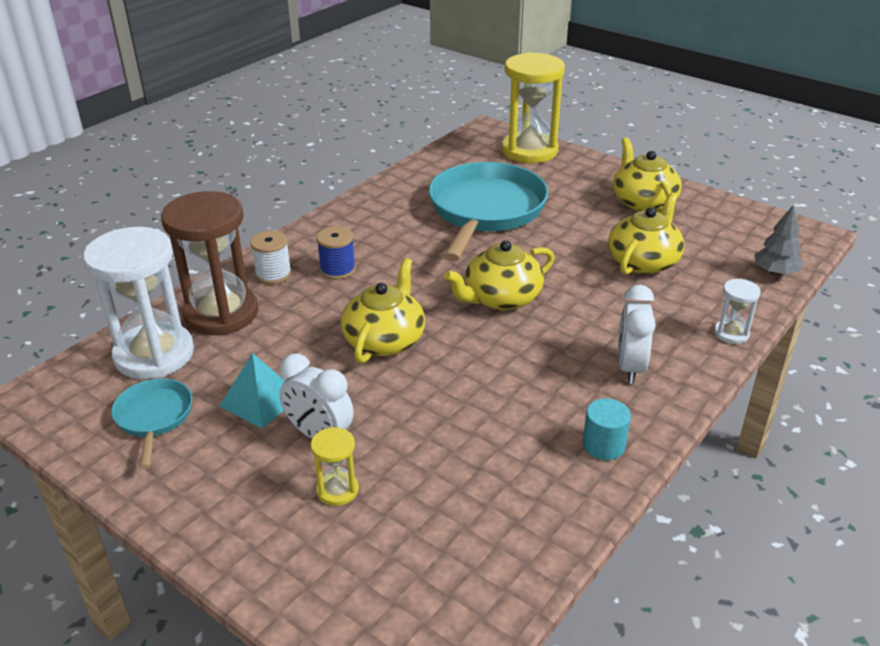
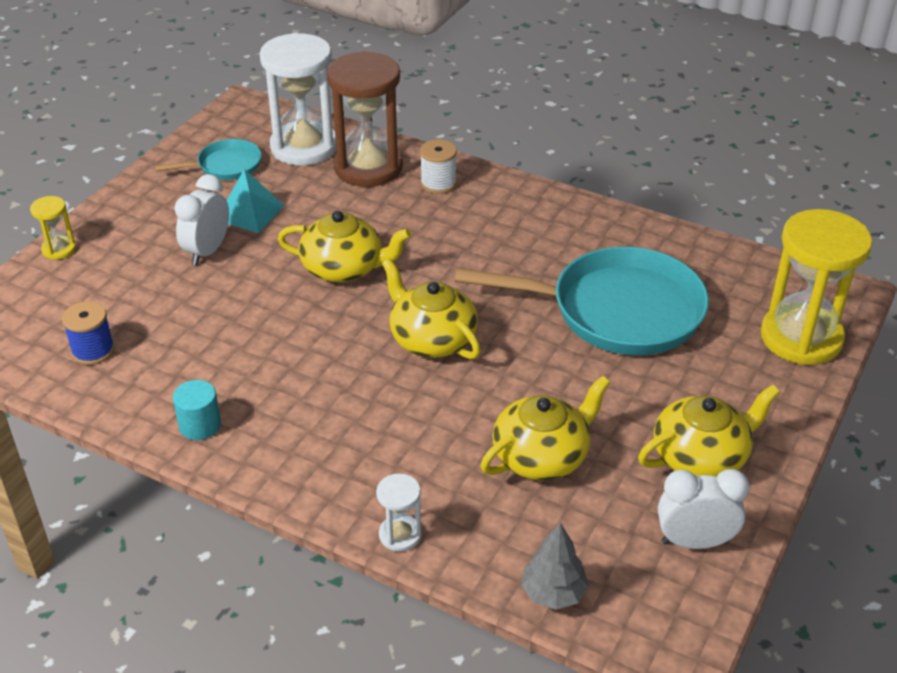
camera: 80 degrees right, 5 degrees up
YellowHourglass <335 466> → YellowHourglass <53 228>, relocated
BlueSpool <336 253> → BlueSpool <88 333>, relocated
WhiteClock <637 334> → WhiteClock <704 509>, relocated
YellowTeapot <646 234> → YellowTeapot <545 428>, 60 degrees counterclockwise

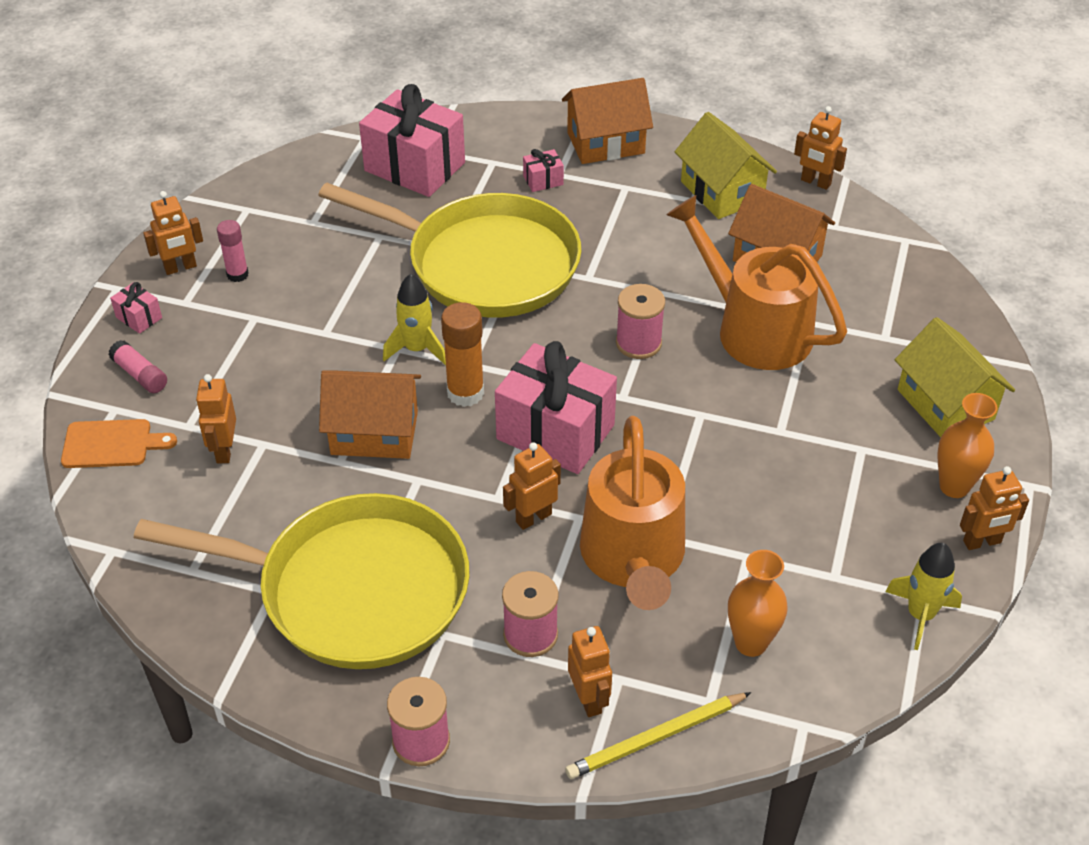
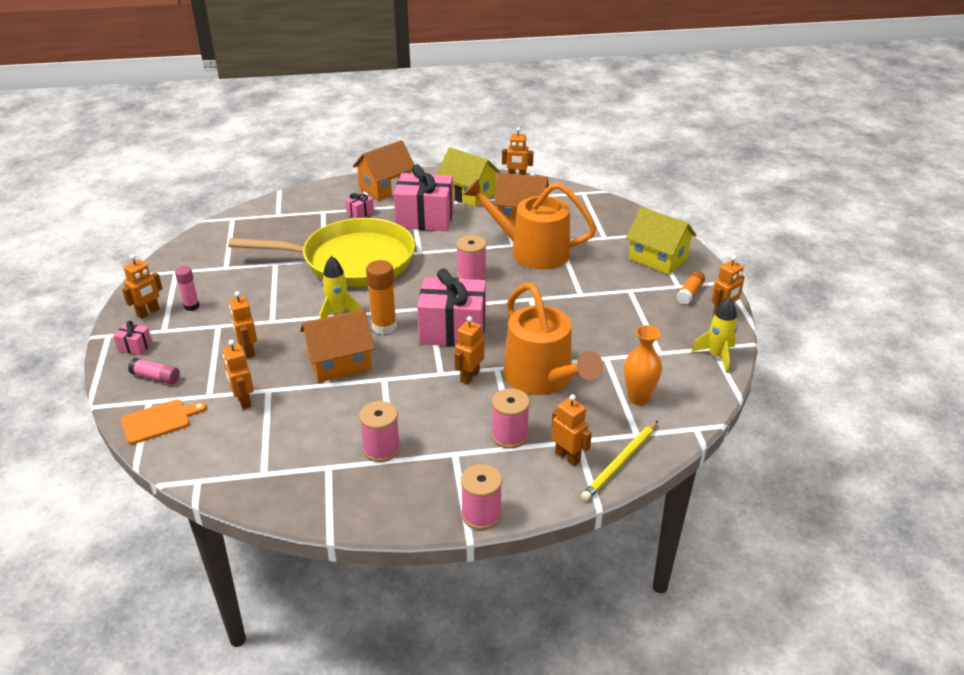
camera: 25 degrees left, 10 degrees down
- → OrangeRobot <243 324>
PinkGift <412 140> → PinkGift <424 197>, relocated
YellowPan <302 581> → PinkSpool <379 431>
OrangeVase <967 445> → OrangeGlueStick <691 288>

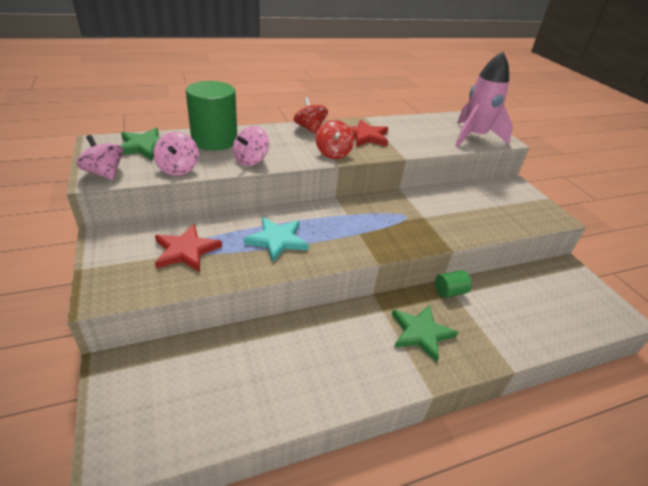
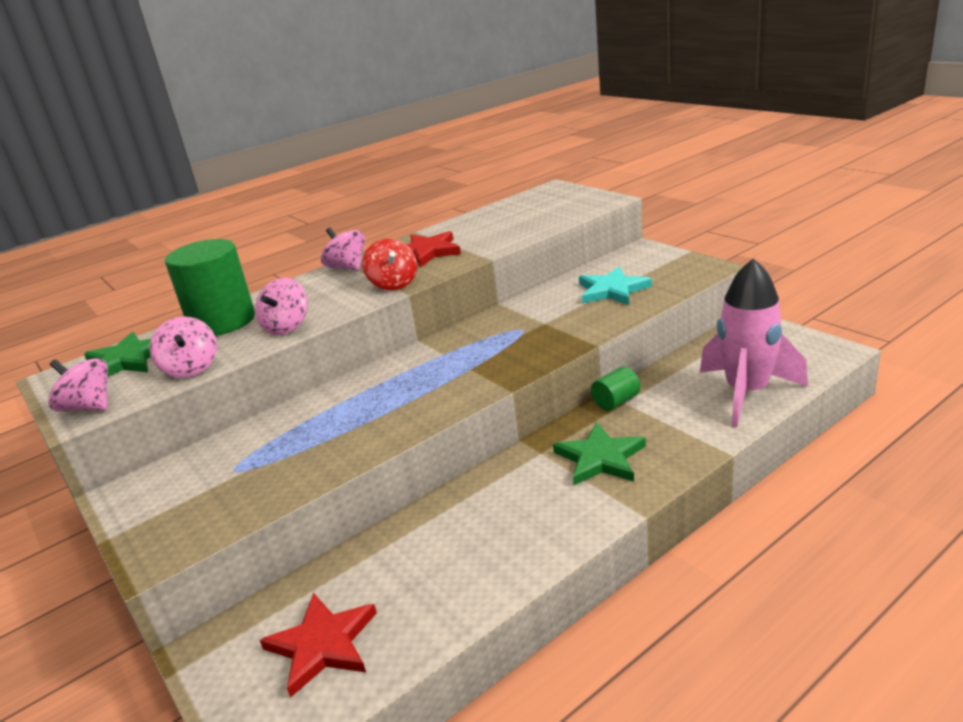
camera: 10 degrees left, 10 degrees down
RedStar <188 248> → RedStar <318 645>, relocated
TurquoiseStar <276 239> → TurquoiseStar <615 286>, relocated
PinkRocket <484 99> → PinkRocket <754 342>, relocated
RedSpinningTop <311 115> → PinkSpinningTop <343 249>

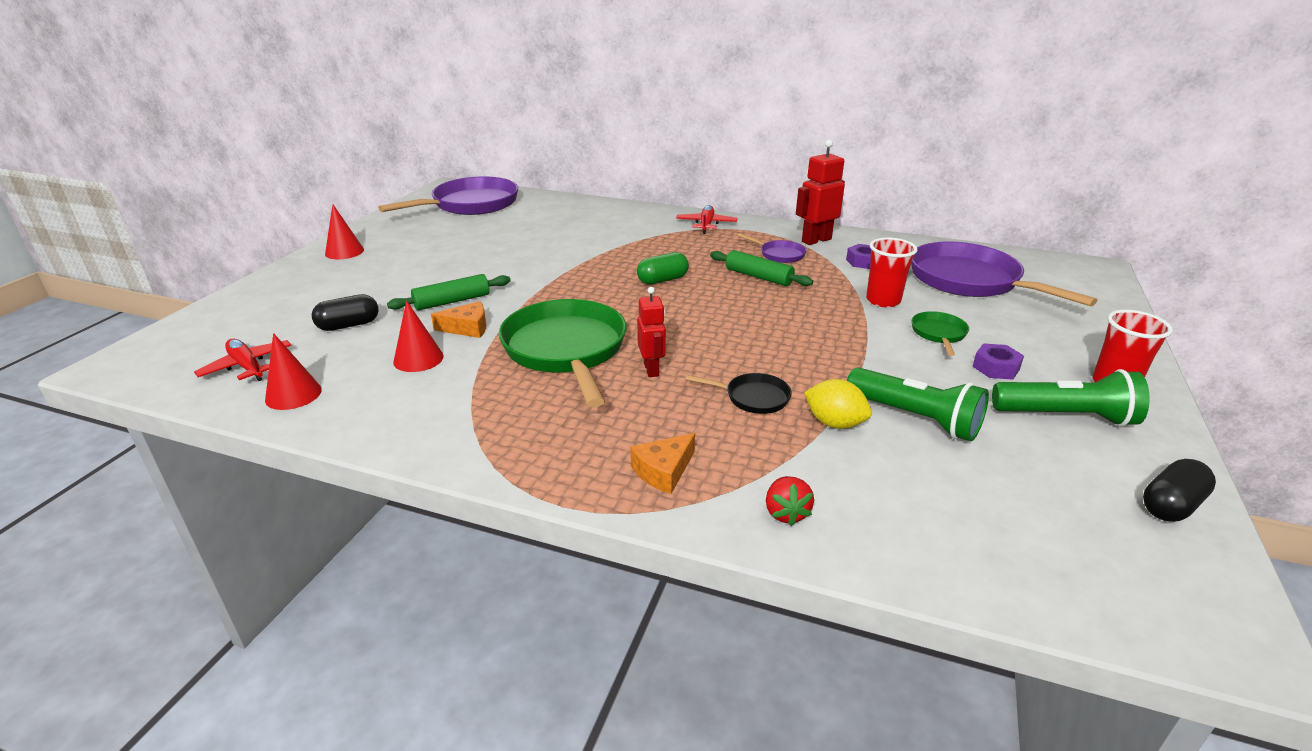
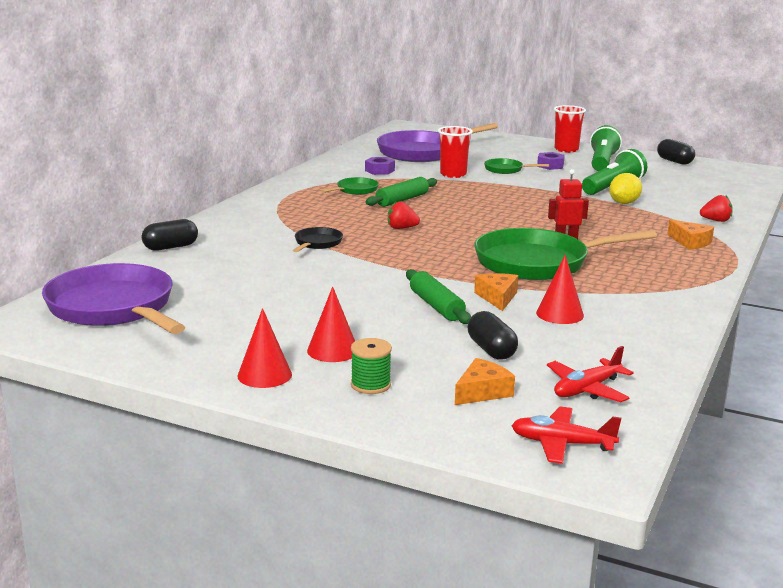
camera: 85 degrees left, 10 degrees down
RedRobot <820 192> → -
- → BlackCapsule <170 235>
- → GreenSpool <371 366>
- → OrangeCheese <485 381>
RedCone <293 371> → RedCone <331 324>, relocated
RedPlane <707 219> → RedPlane <566 435>, relocated
BlackPan <739 393> → BlackPan <318 239>, relocated
GreenCapsule <663 268> → RedStrawberry <404 215>
PurplePan <772 248> → GreenPan <350 186>

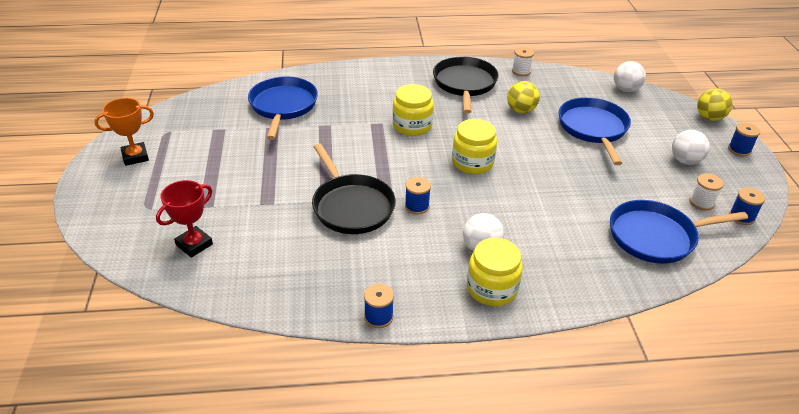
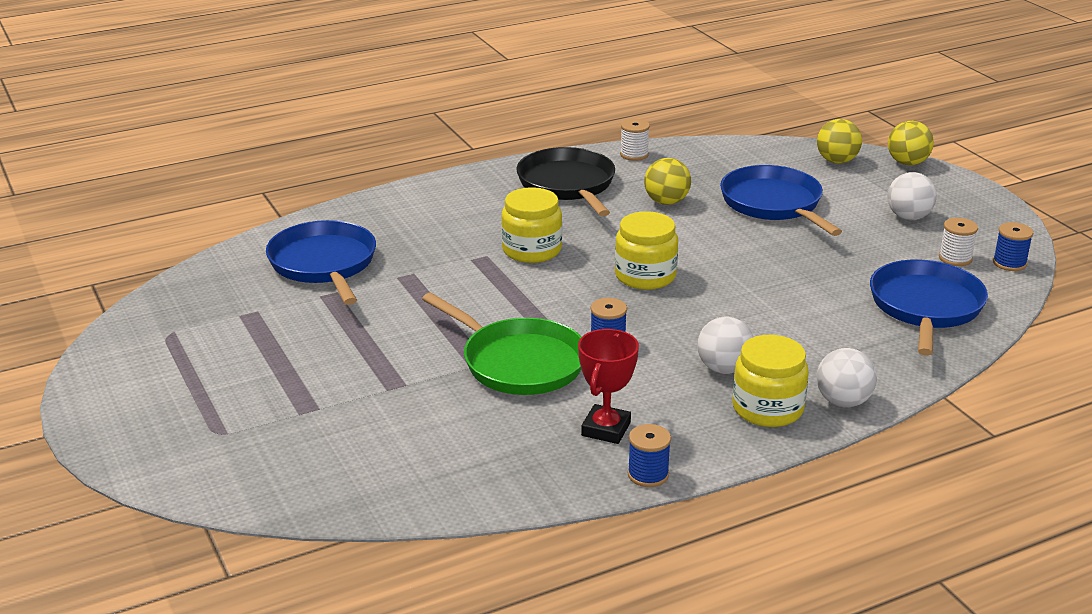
camera: 20 degrees left, 10 degrees down
OrangeTrophy <124 132> → -
BlueSpool <744 139> → -
- → YellowBall <839 141>
RedTrophy <184 219> → RedTrophy <608 386>, relocated
WhiteBall <630 76> → WhiteBall <847 377>, relocated
BlackPan <354 189> → GreenPan <501 344>
BluePan <679 232> → BluePan <929 307>, 135 degrees clockwise

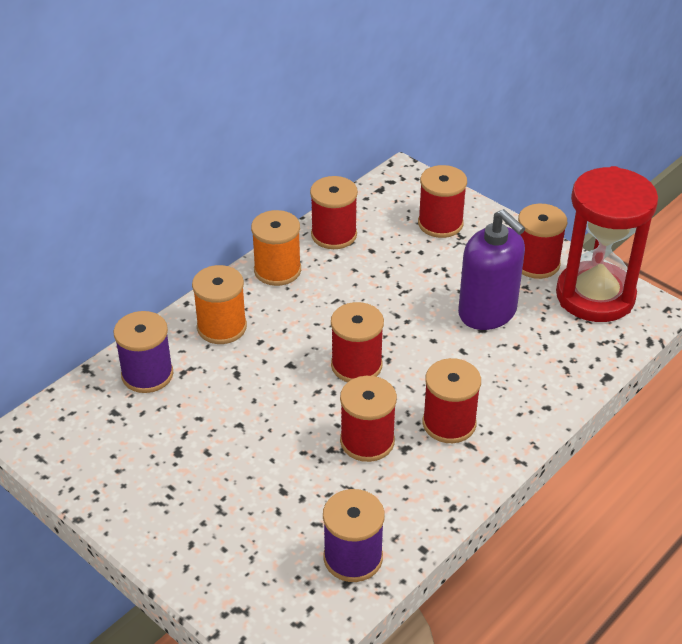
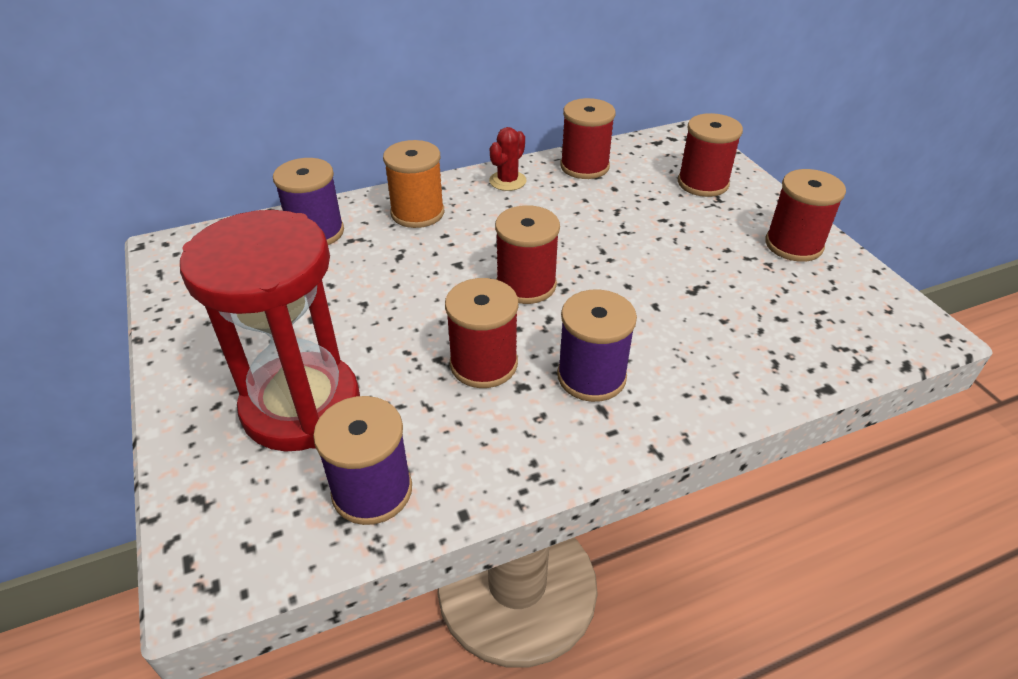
camera: 25 degrees right, 0 degrees up
PurpleSoapDispenser <491 269> → -
RedHourglass <607 244> → RedHourglass <270 330>, relocated
OrangeSpool <276 248> → RedCactus <508 159>
RedSpool <452 400> → PurpleSpool <597 346>

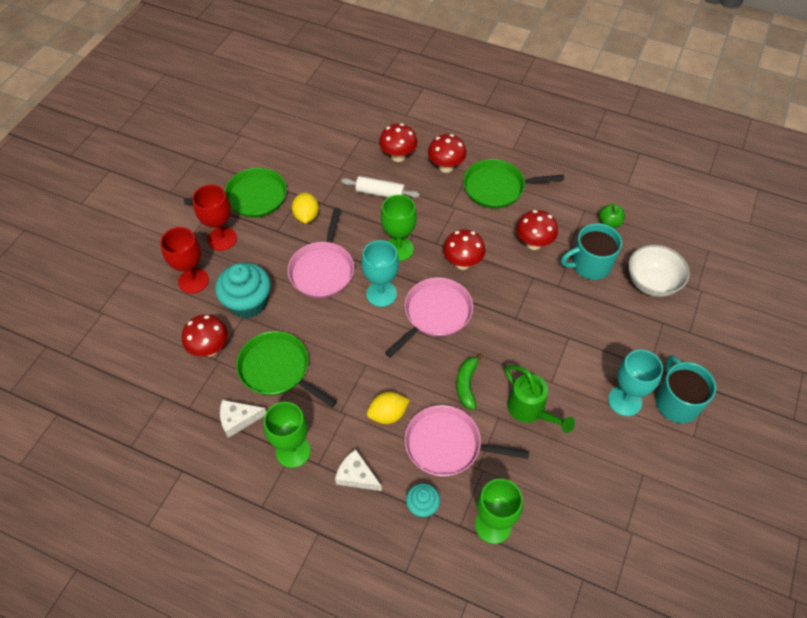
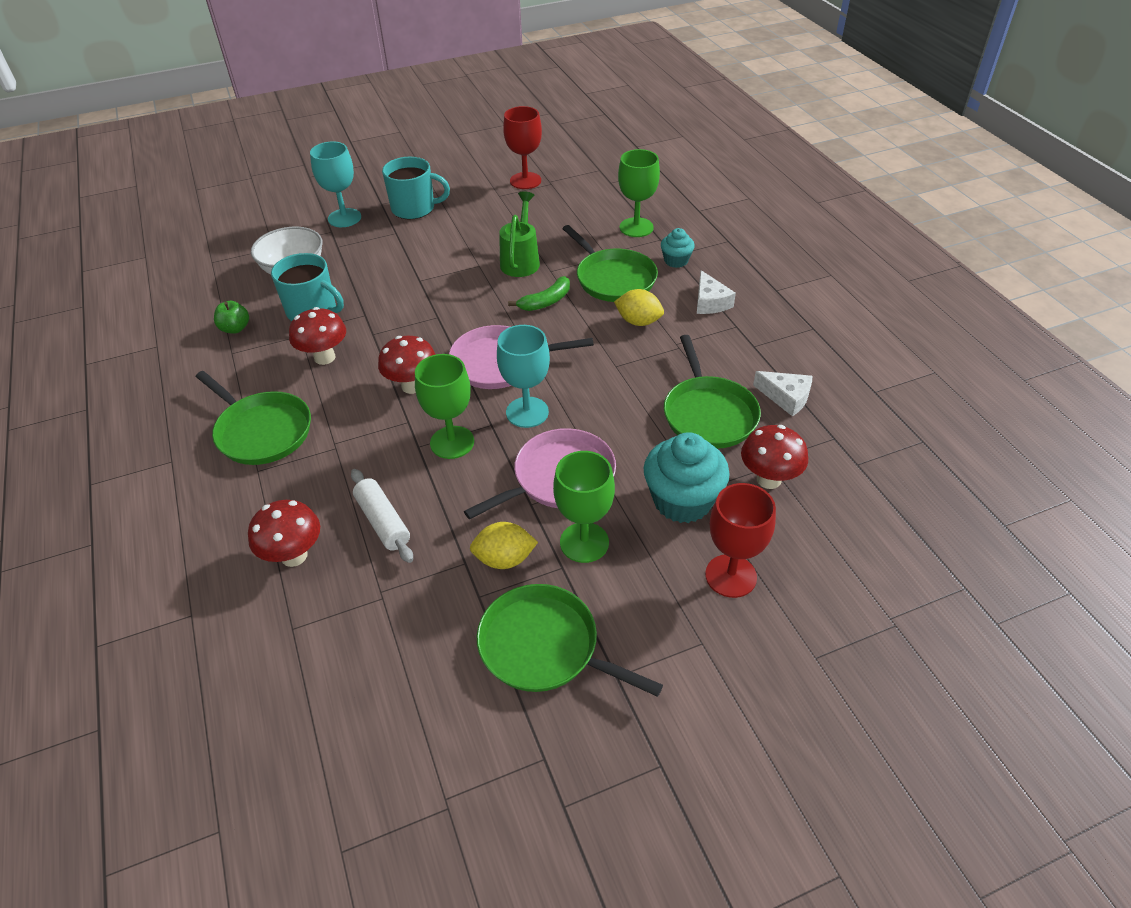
camera: 135 degrees left, 10 degrees down
RedMushroom <447 153> → -
RedGoblet <215 217> → RedGoblet <522 147>, relocated
GreenGoblet <287 435> → GreenGoblet <584 507>, relocated
TurquoiseGoblet <635 383> → TurquoiseGoblet <335 184>, relocated
PinkPan <466 441> → GreenPan <610 263>
YellowLemon <305 208> → YellowLemon <504 545>, 45 degrees clockwise
TurquoiseMug <686 389> → TurquoiseMug <416 188>, 120 degrees counterclockwise

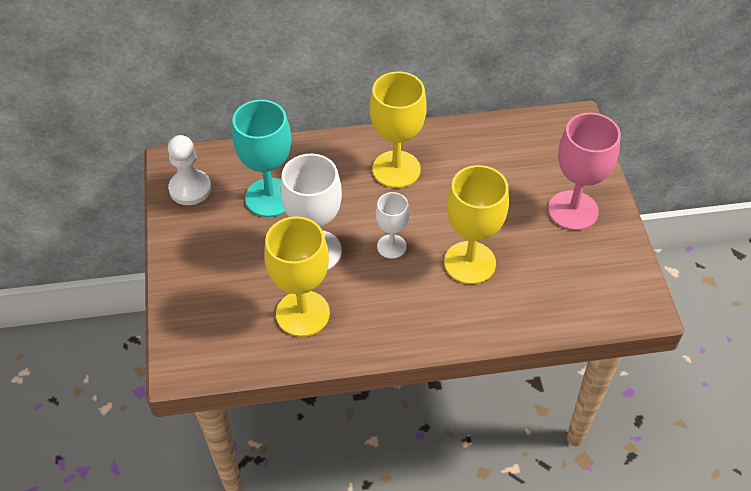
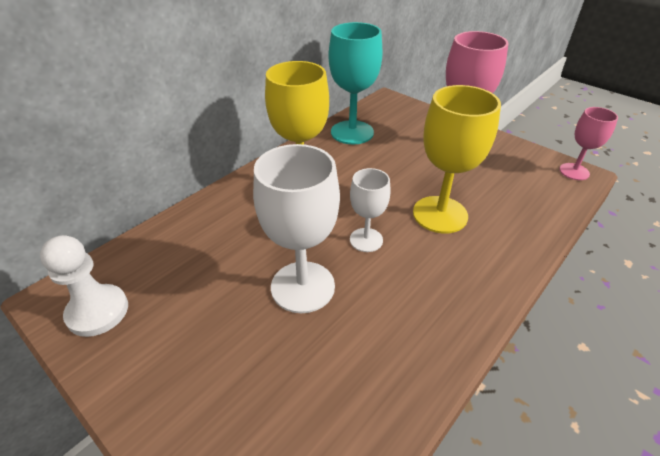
camera: 40 degrees left, 10 degrees down
YellowGoblet <297 276> → -
- → PinkGoblet <588 143>
TurquoiseGoblet <261 158> → TurquoiseGoblet <356 83>, relocated

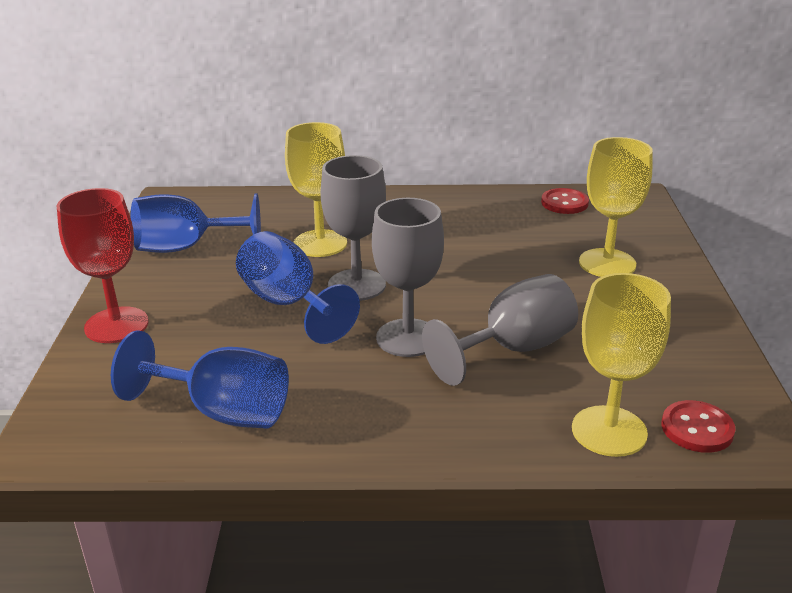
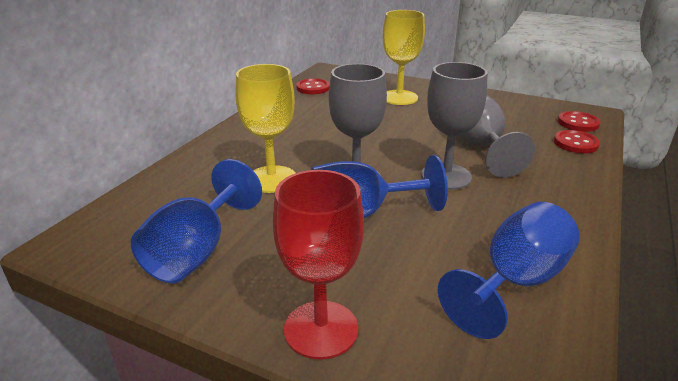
camera: 65 degrees left, 0 degrees up
YellowGoblet <621 365> → RedButton <577 142>

